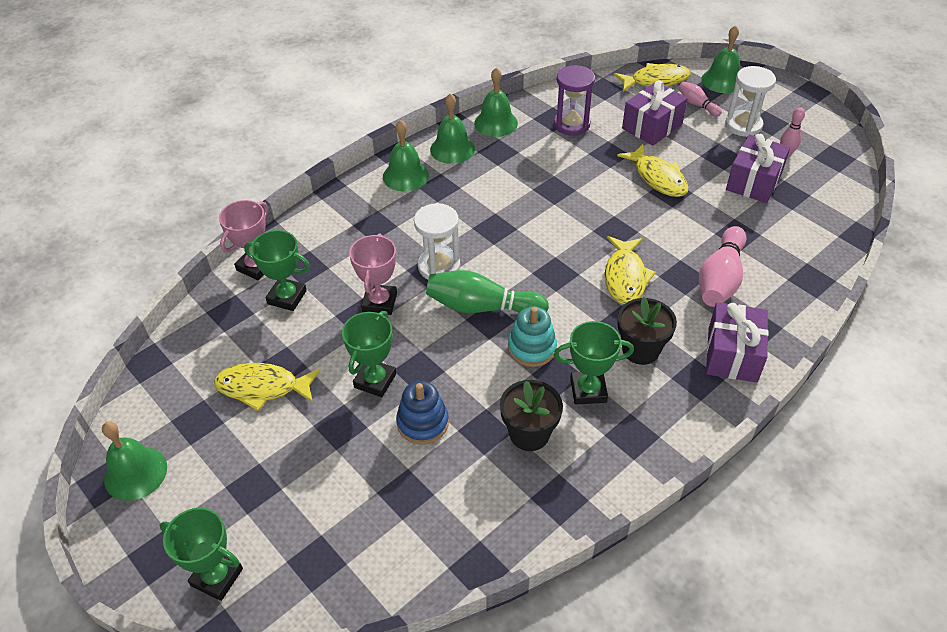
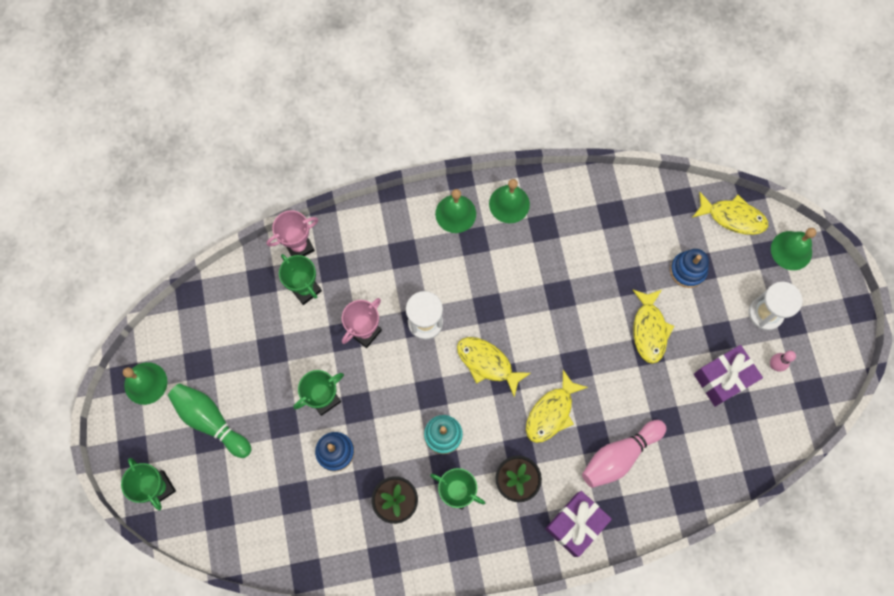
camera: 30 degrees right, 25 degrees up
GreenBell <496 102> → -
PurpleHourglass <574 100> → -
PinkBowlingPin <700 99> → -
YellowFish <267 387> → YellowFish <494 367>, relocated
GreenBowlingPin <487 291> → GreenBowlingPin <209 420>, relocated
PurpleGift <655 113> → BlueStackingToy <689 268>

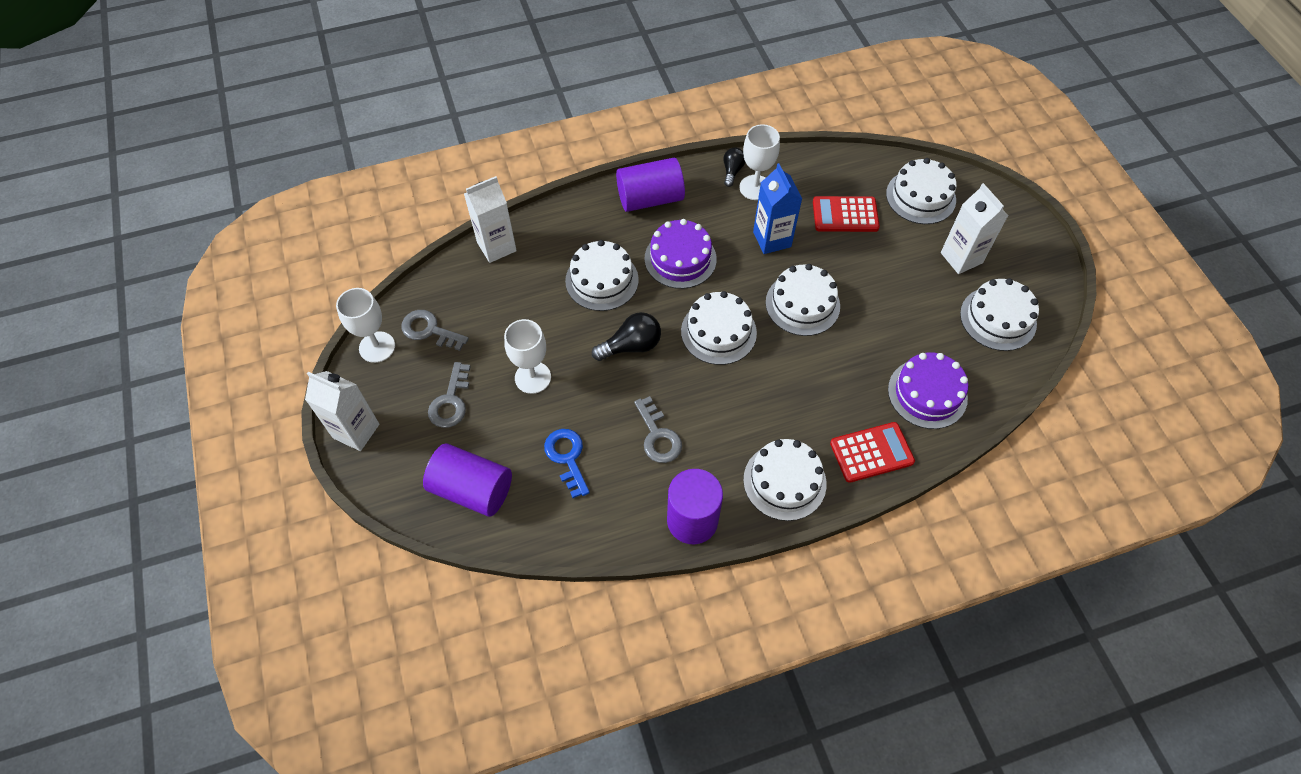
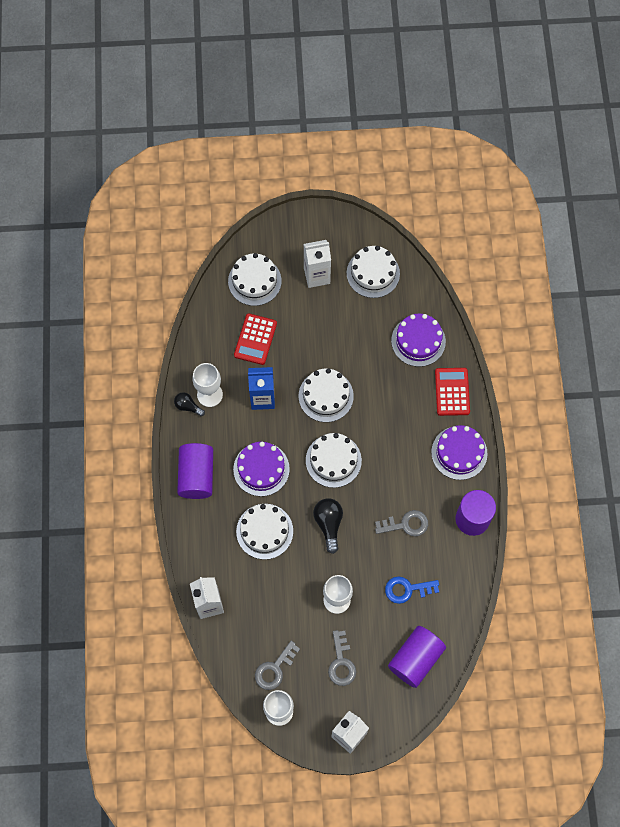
camera: 75 degrees left, 10 degrees up
WhiteCake <785 480> → PurpleCake <459 452>
GreyKey <449 395> → GreyKey <342 658>, 60 degrees clockwise

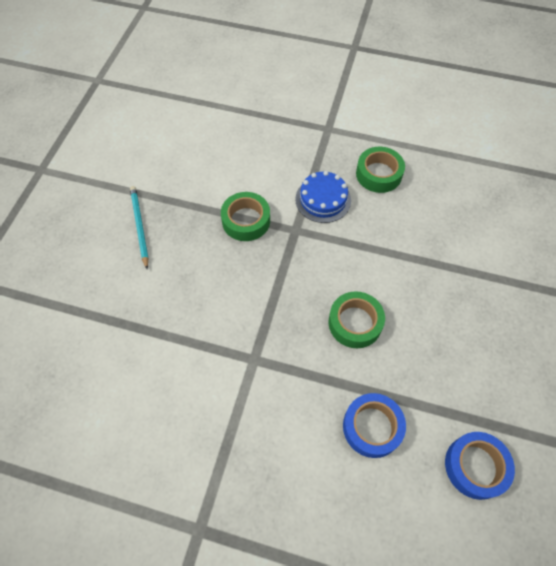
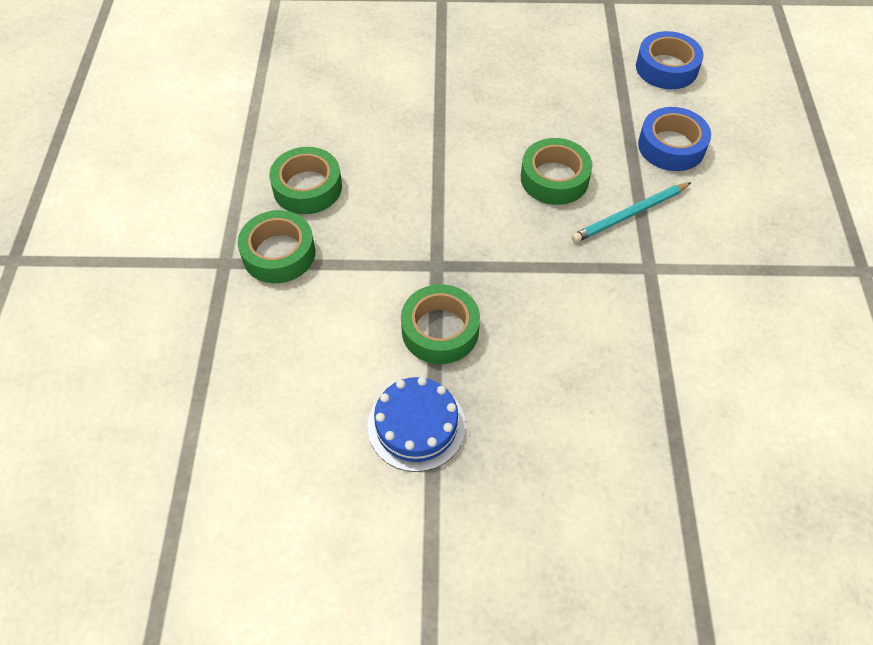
camera: 105 degrees left, 5 degrees down
- → GreenTape <276 246>
TurquoisePencil <139 227> → TurquoisePencil <631 212>, relocated
BlueCake <323 197> → BlueCake <417 424>, relocated

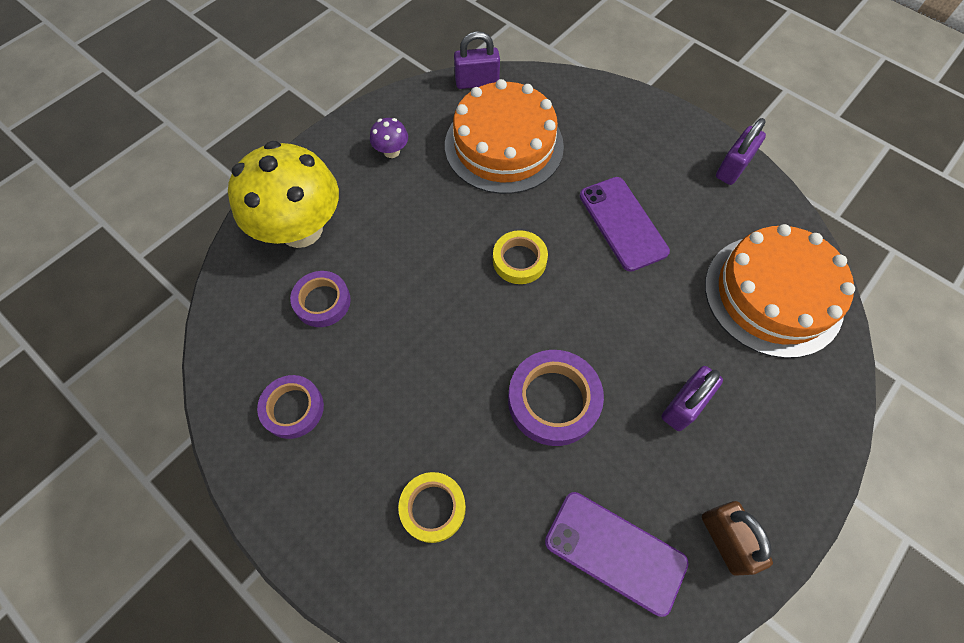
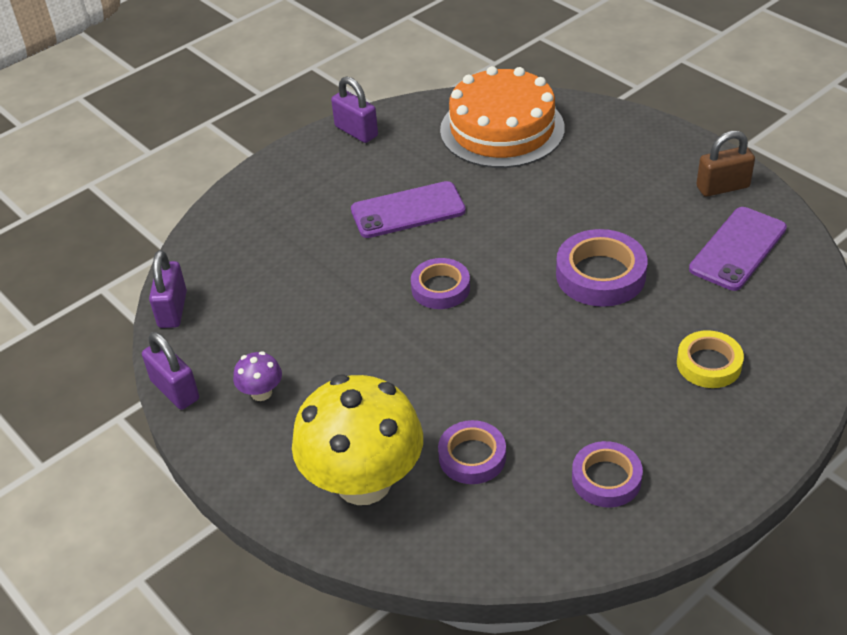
camera: 80 degrees left, 20 degrees down
OrangeCake <504 136> → -
PurplePadlock <692 398> → PurplePadlock <170 371>, relocated
YellowTape <520 257> → PurpleTape <440 283>

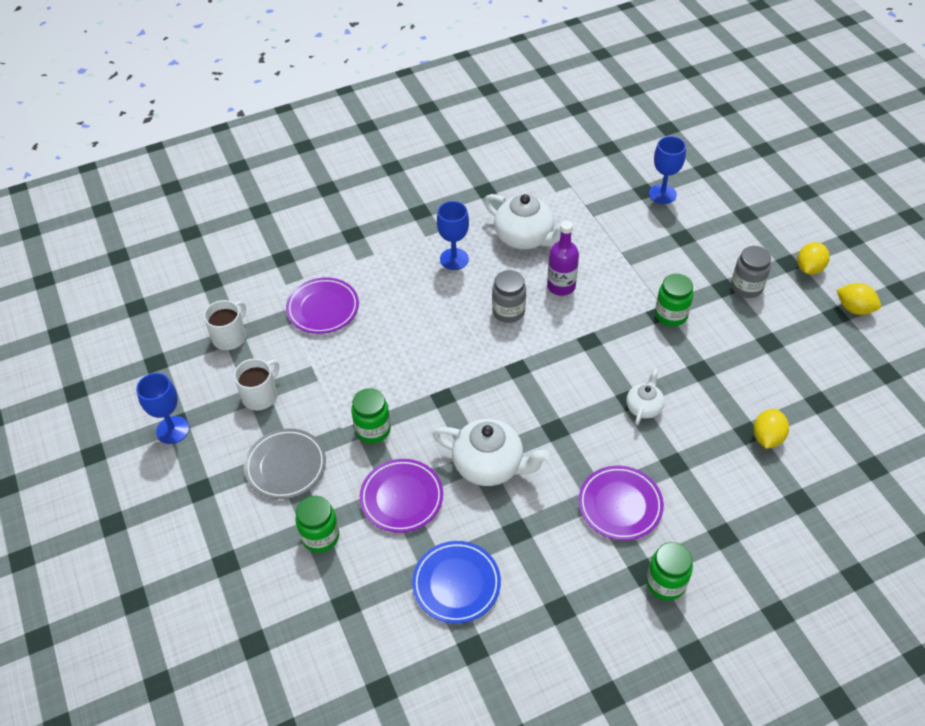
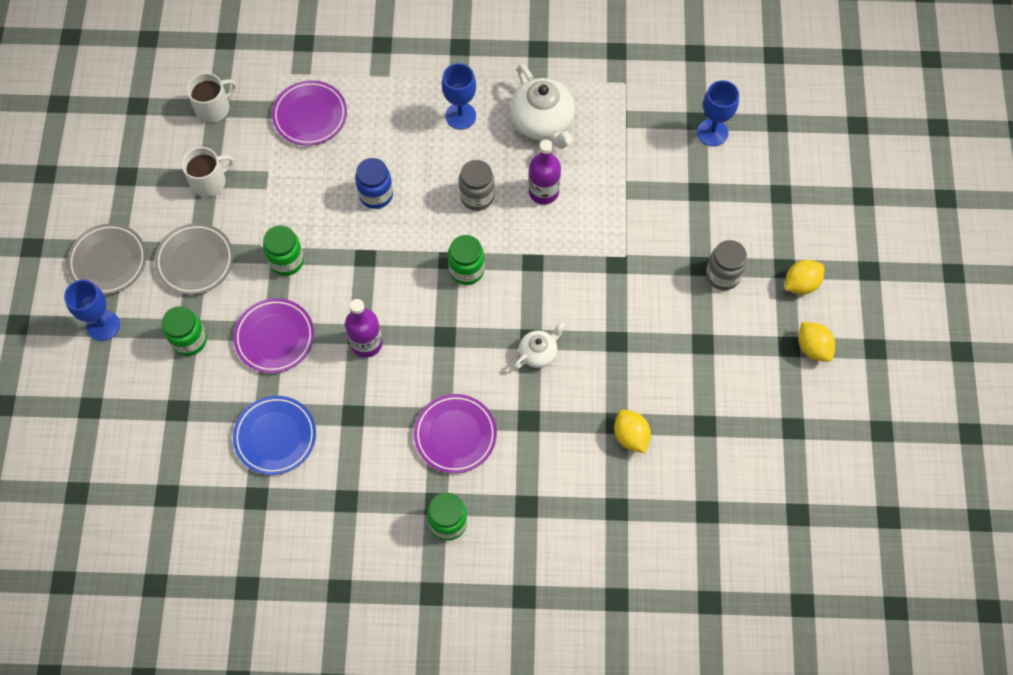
camera: 25 degrees right, 15 degrees up
- → GreyPlate <106 259>
- → BlueJar <374 183>
BlueGoblet <162 408> → BlueGoblet <92 310>, relocated
GreenJar <674 300> → GreenJar <466 260>, relocated
WhiteTeapot <491 452> → PurpleBottle <364 328>
YellowLemon <771 429> → YellowLemon <632 431>, 75 degrees counterclockwise

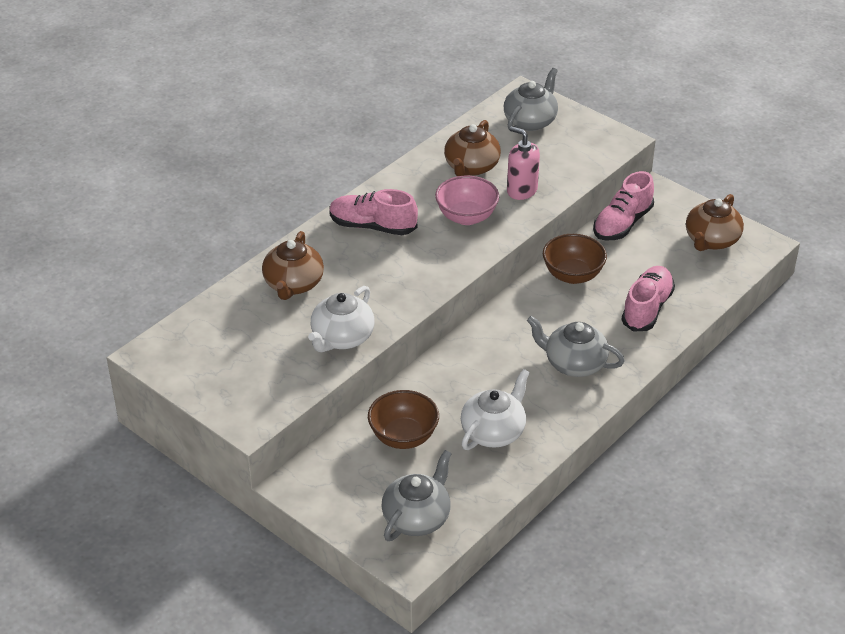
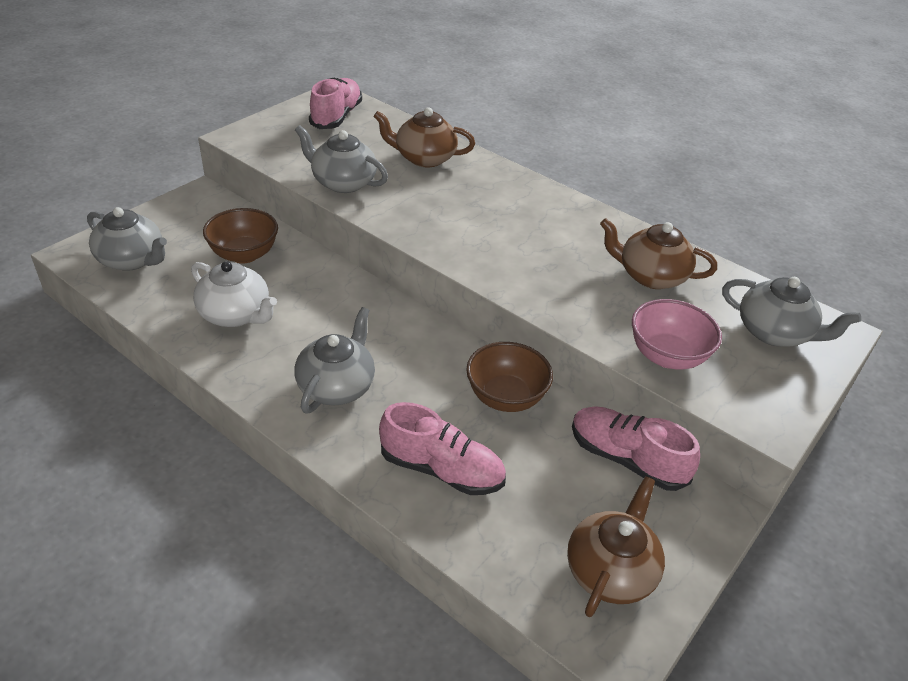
camera: 85 degrees right, 0 degrees up
PinkSoapDispenser <523 163> → -
PinkShoe <373 212> → PinkShoe <335 103>, relocated
PinkBowl <467 200> → PinkBowl <677 334>, relocated
WhiteTeapot <341 319> → GreyTeapot <341 159>
BrownTeapot <715 222> → BrownTeapot <616 546>, 90 degrees clockwise

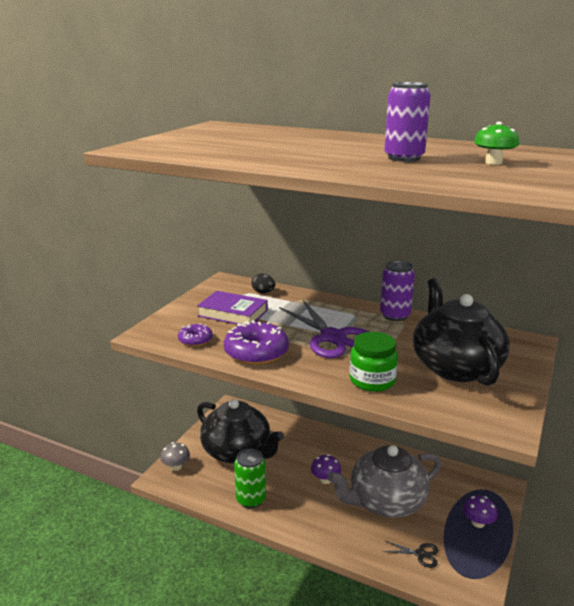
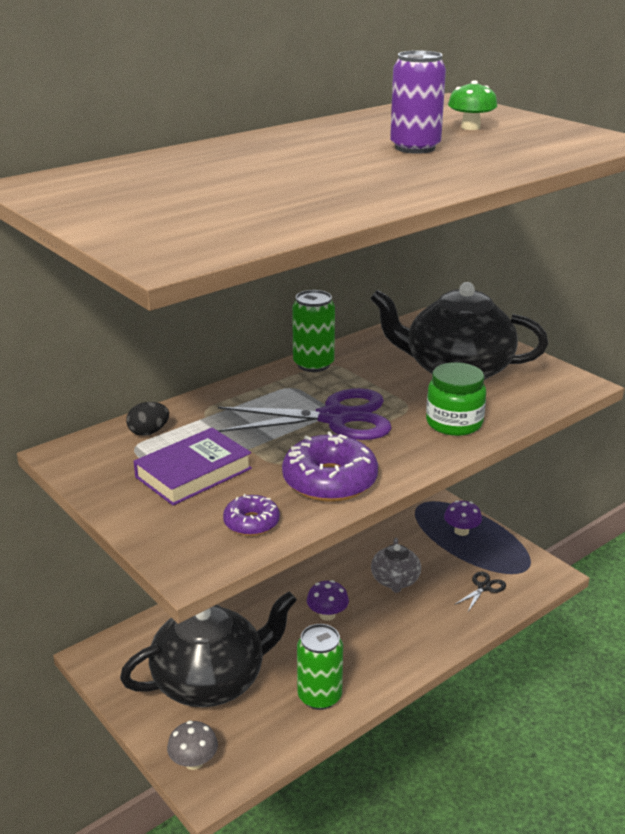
camera: 65 degrees left, 5 degrees up
PurpleCan <397 291> → GreenCan <313 331>
GreyTeapot <385 481> → GreyTeapot <396 565>, x0.51

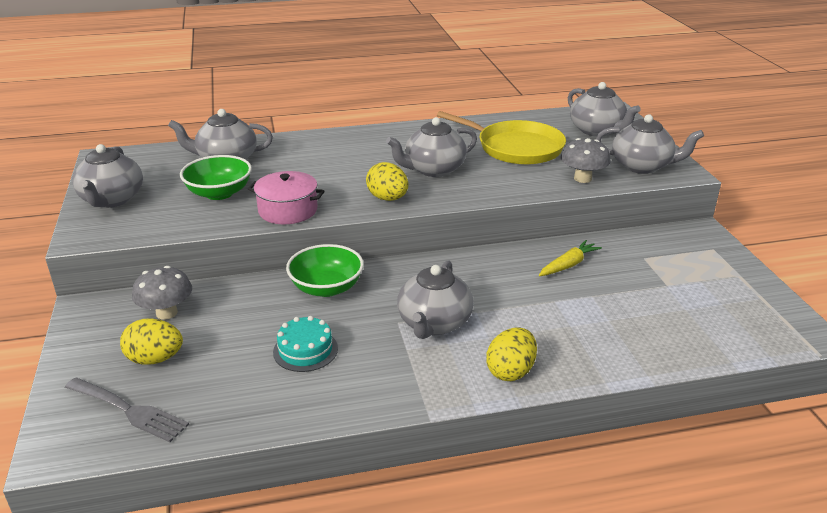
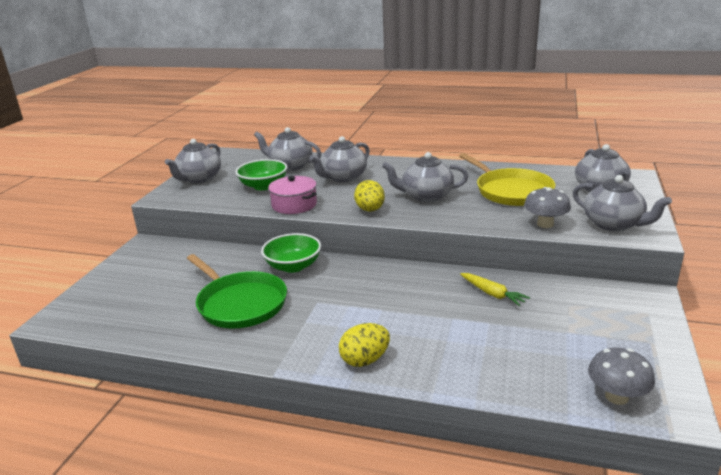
camera: 30 degrees right, 5 degrees down
GreyFork <127 410> → -
YellowEgg <151 341> → -
GreyMushroom <162 293> → GreyMushroom <621 376>, relocated
GreyTeapot <435 299> → GreyTeapot <339 159>, relocated
TurquoiseCake <305 344> → GreenPan <237 291>
YellowCarrot <570 258> → YellowCarrot <495 289>, 60 degrees clockwise

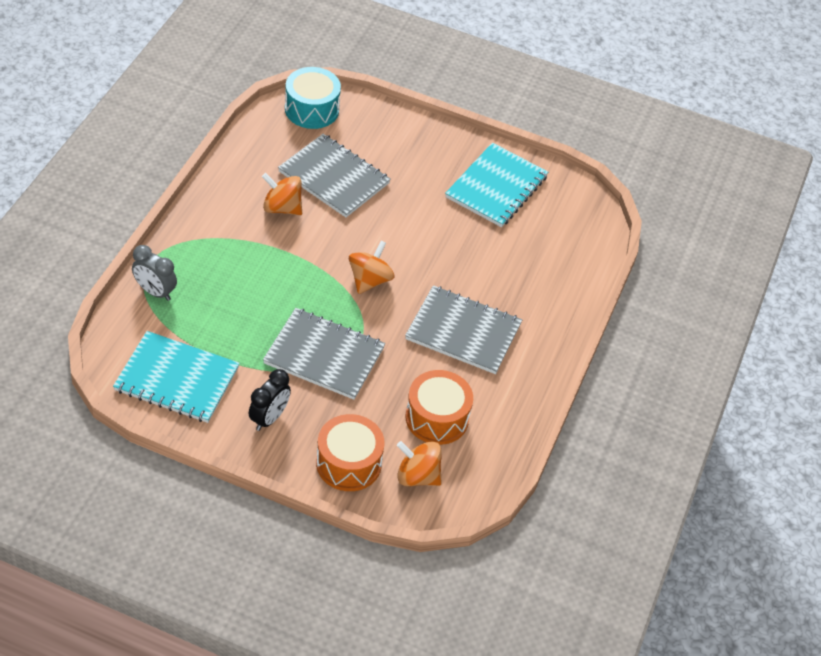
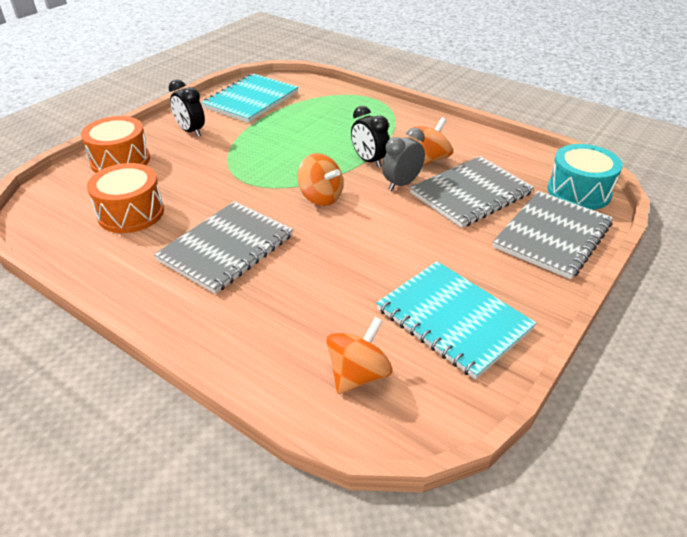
camera: 110 degrees right, 10 degrees down
- → BlackClock <370 137>
GreyClock <154 273> → GreyClock <403 159>, relocated
GreyNotebook <324 354> → GreyNotebook <553 235>, relocated
OrangeSpinningTop <419 463> → OrangeSpinningTop <359 355>, relocated

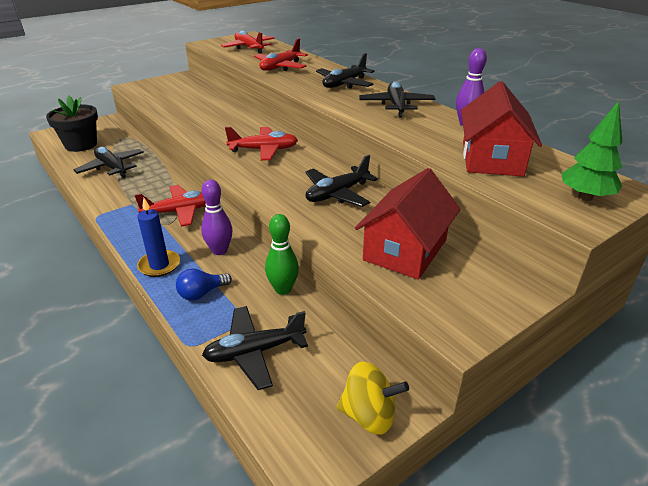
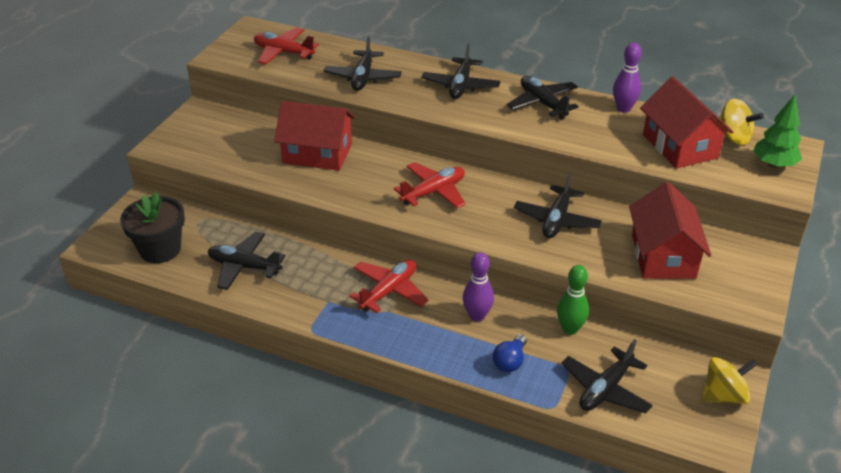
camera: 30 degrees left, 5 degrees up
BlueCandle <158 237> → -
- → RedHouse <315 136>
- → YellowSpinningTop <740 121>
RedPlane <281 55> → BlackPlane <363 63>

